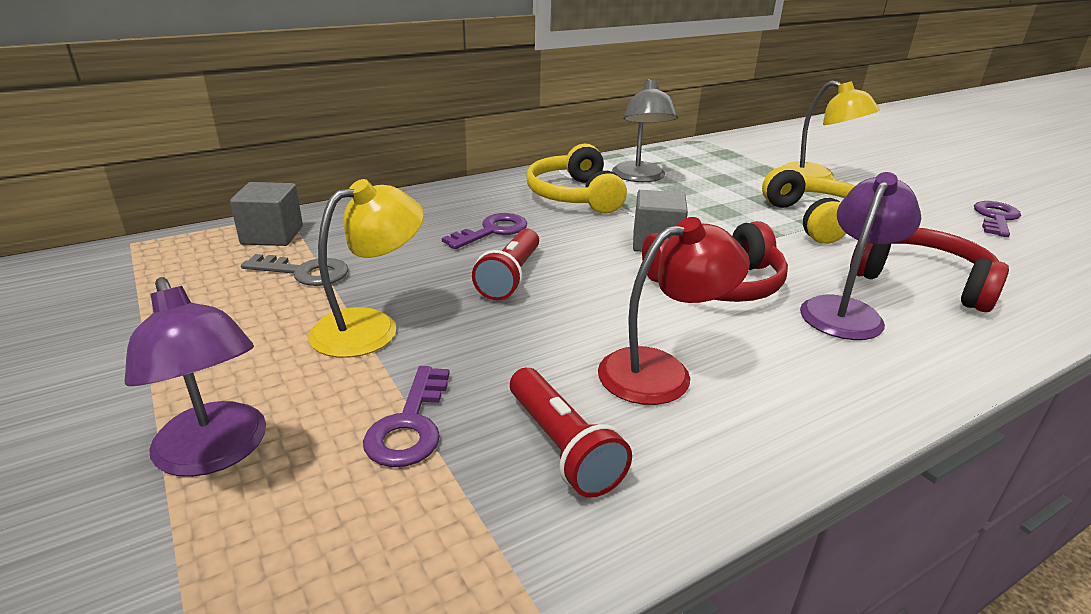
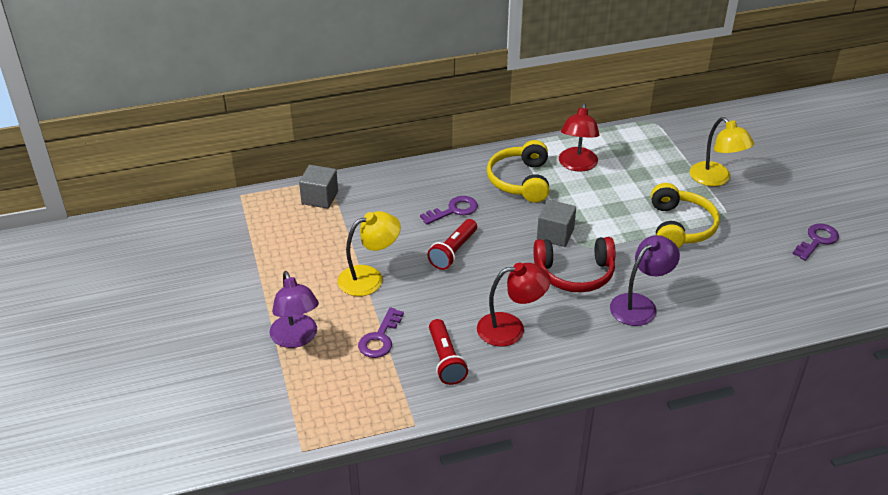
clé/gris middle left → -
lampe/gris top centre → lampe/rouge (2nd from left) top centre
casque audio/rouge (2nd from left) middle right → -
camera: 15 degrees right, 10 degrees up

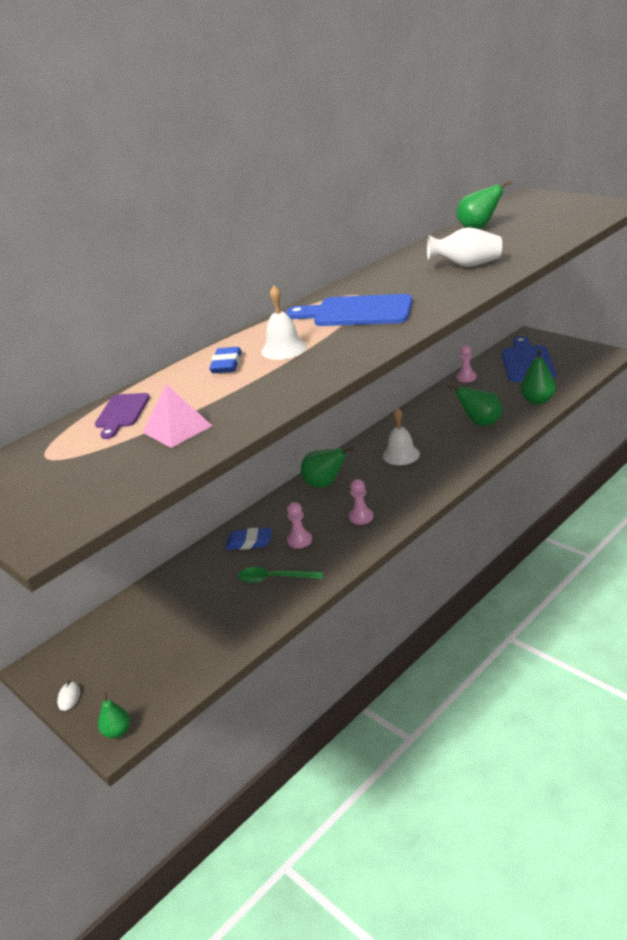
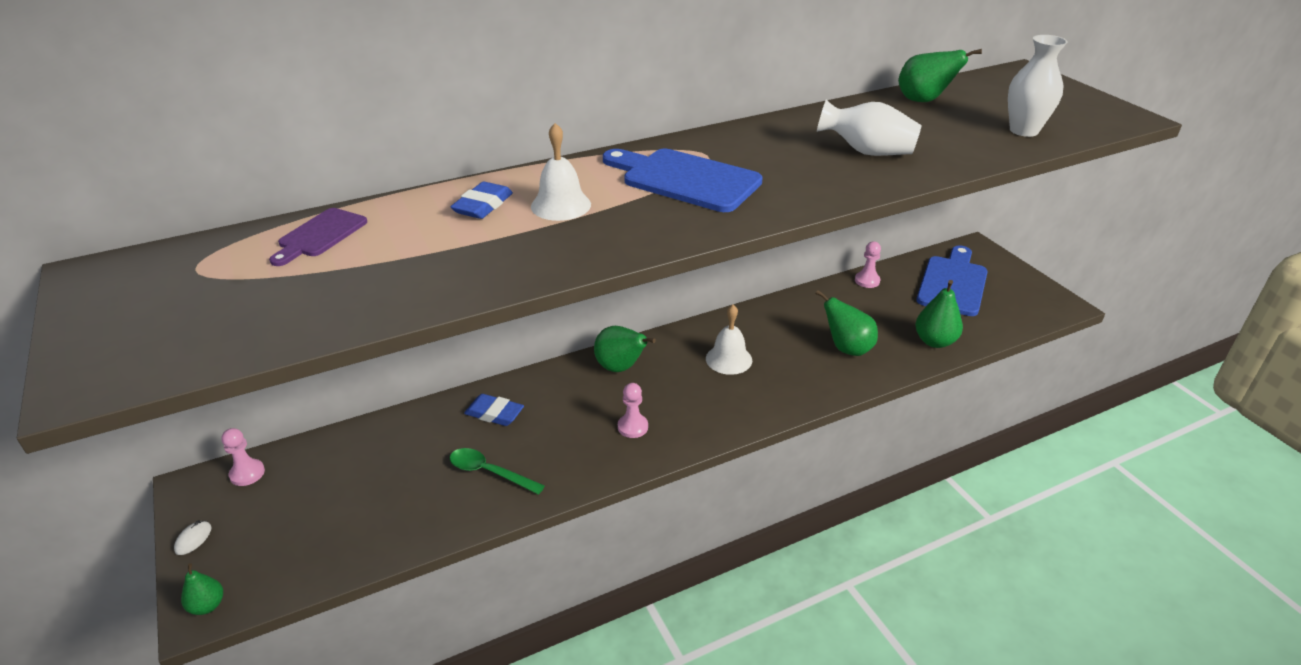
pyramide/rose middle left → -
pion/rose (1st from left) centre → pion/rose (1st from left) bottom left, move
- → vase/blanc (2nd from left) top right
camera: 15 degrees right, 5 degrees up

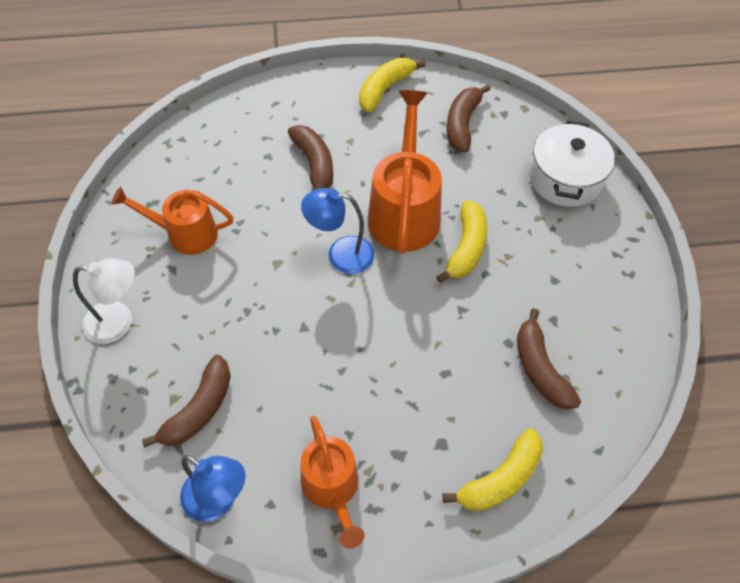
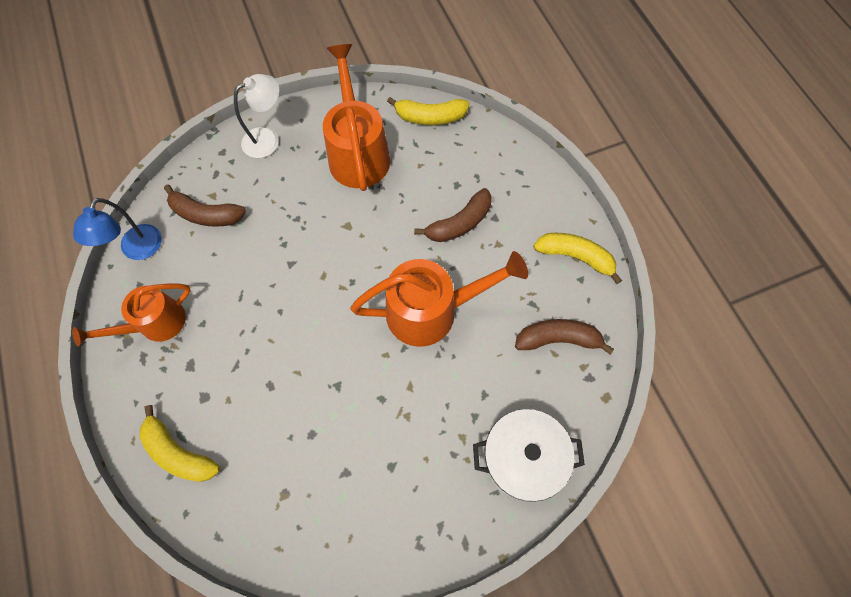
lampe/blanc middle left → lampe/blanc top left, 105 degrees counterclockwise
arrosoir/orange (1st from left in the first image) middle left → arrosoir/orange (2nd from left) top centre, x1.53
lampe/bleu (2nd from left) centre → -
banane/jaune (2nd from left) centre → banane/jaune (2nd from left) top centre, move
banane/marron (4th from left) middle right → -
camera: 75 degrees right, 10 degrees up

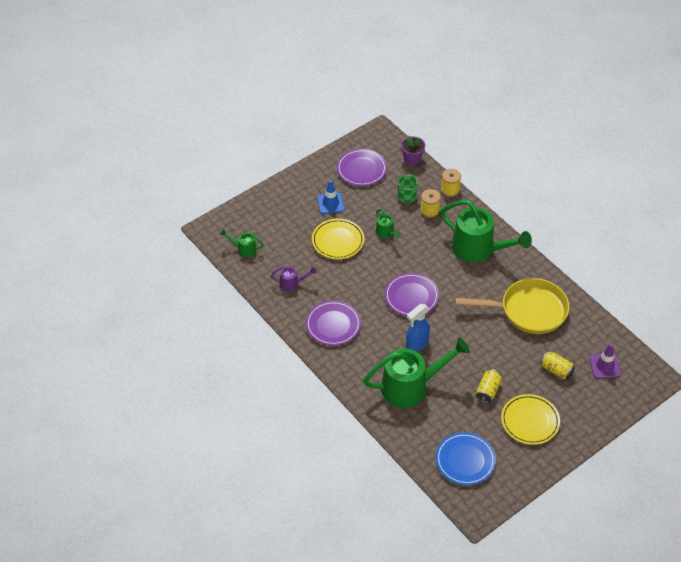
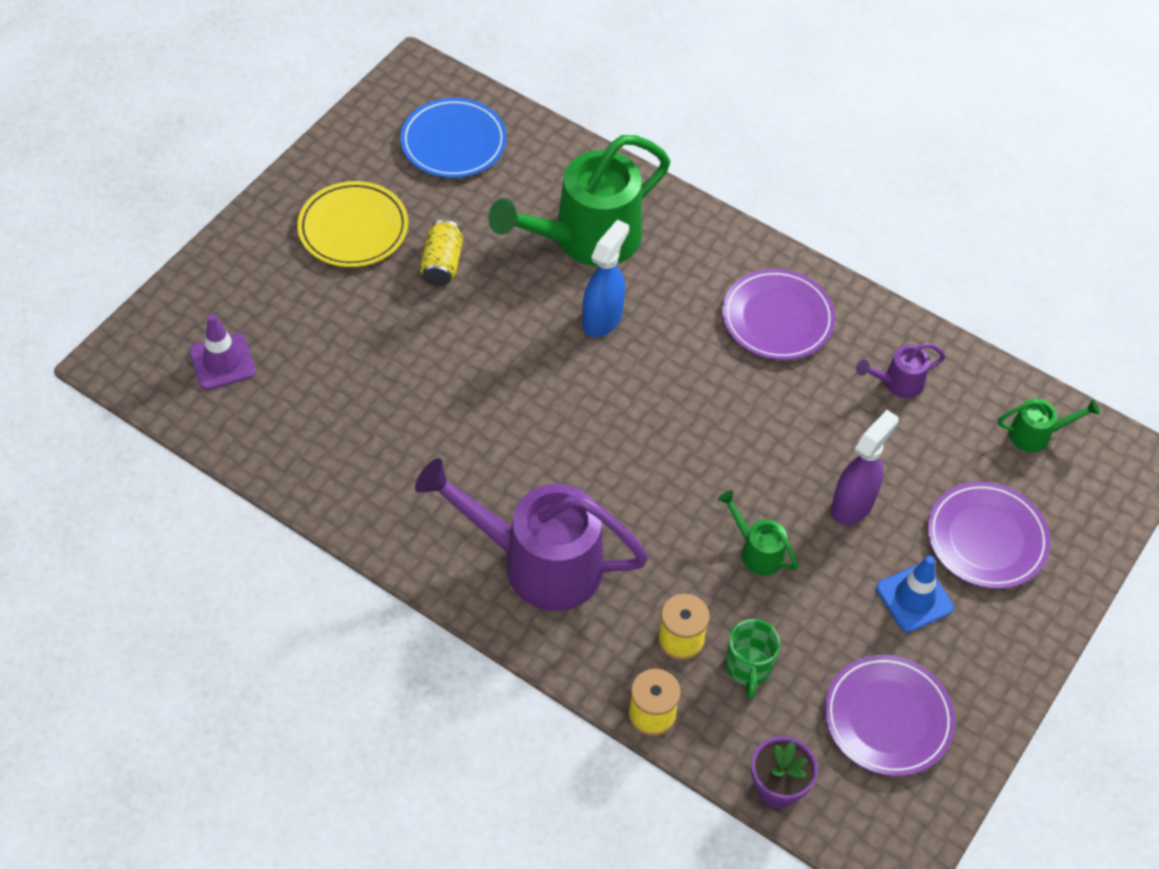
assiette/jaune (1st from left) centre → vaporisateur/violet middle right
assiette/violet (3rd from left) centre → assiette/violet (3rd from left) middle right, move
arrosoir/vert (4th from left) middle right → arrosoir/violet (1st from left) centre
poêle/jaune middle right → -
canette/jaune (2nd from left) middle right → -
camera: 160 degrees right, 5 degrees up

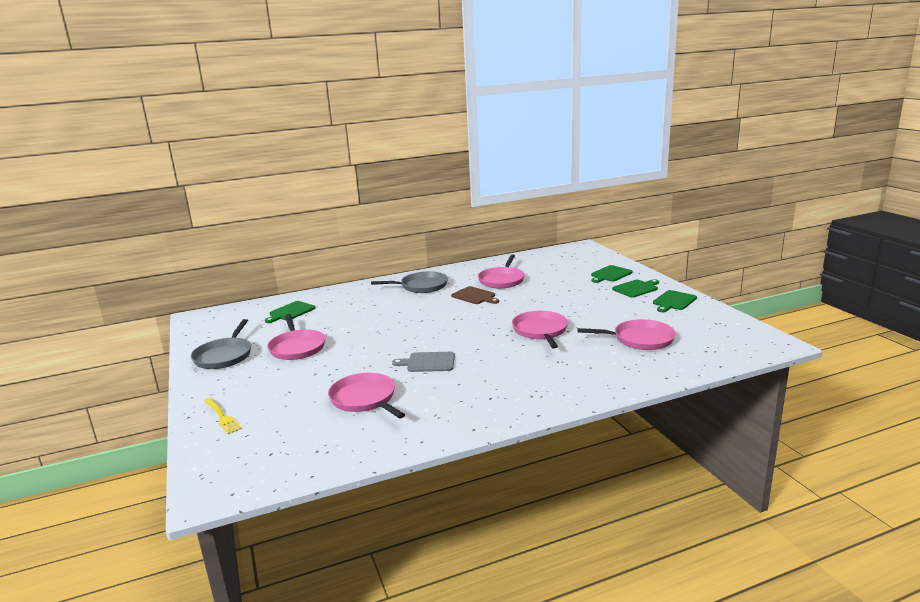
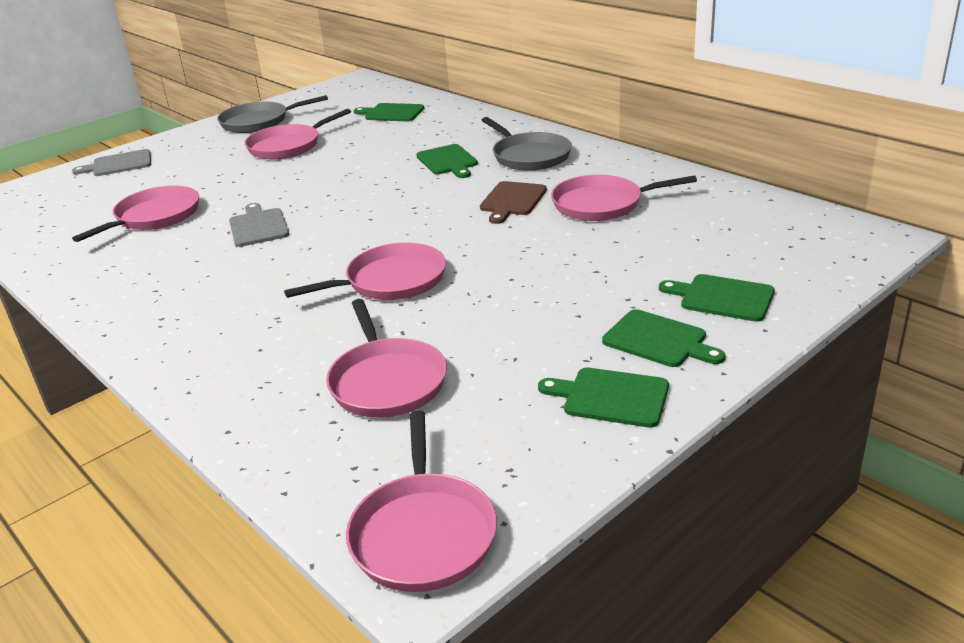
fourchette/jaune bottom left → planche à découper/gris (1st from left) top left
- → poêle/rose (5th from left) bottom centre
- → planche à découper/vert (2nd from left) top centre
camera: 70 degrees right, 10 degrees up

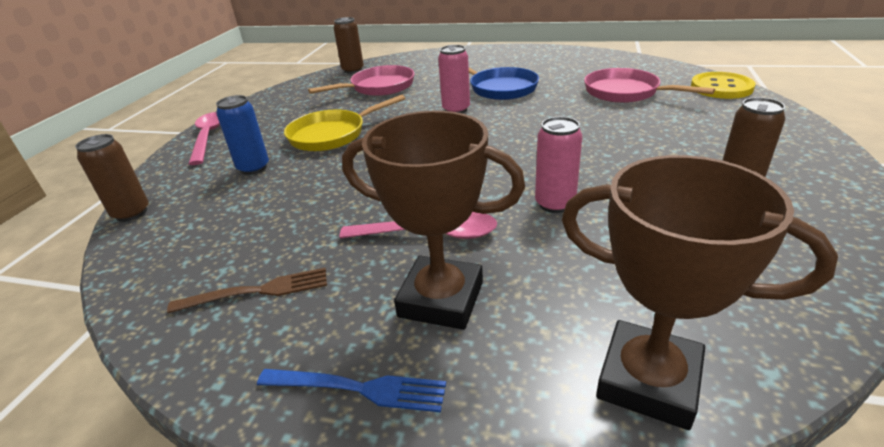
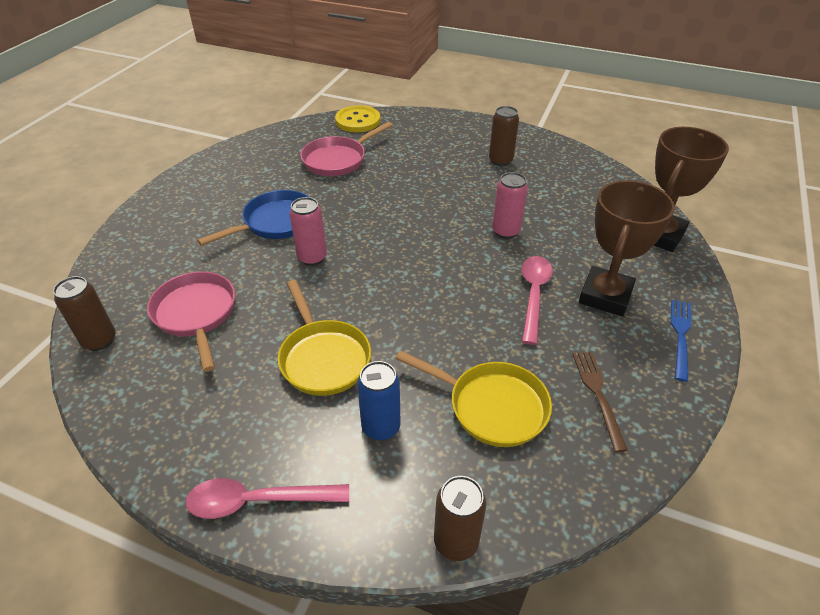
- → poêle/jaune (2nd from left) centre
camera: 85 degrees left, 10 degrees up

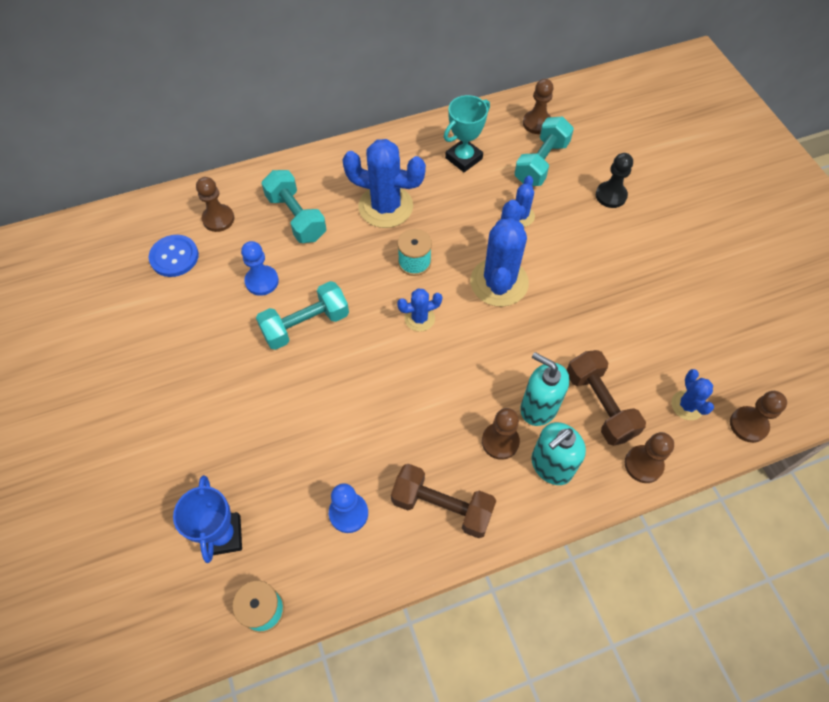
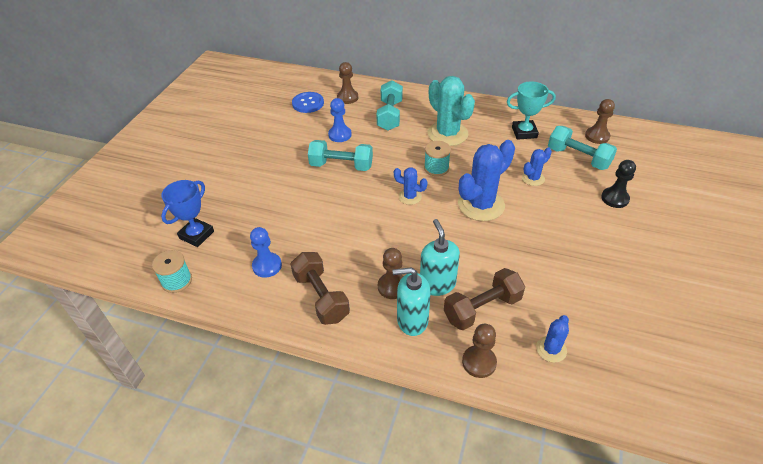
cactus/bleu (1st from left) top centre → cactus/turquoise top centre
haltère/turquoise (3rd from left) top centre → haltère/turquoise (3rd from left) top right, 60 degrees clockwise
haltère/marron (2nd from left) middle right → haltère/marron (2nd from left) centre, 45 degrees clockwise
pion/marron (5th from left) middle right → -
camera: 40 degrees right, 15 degrees down

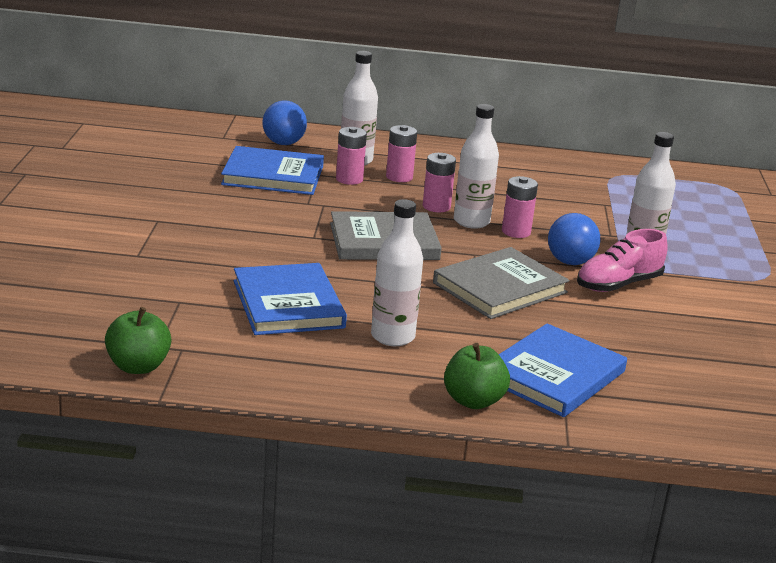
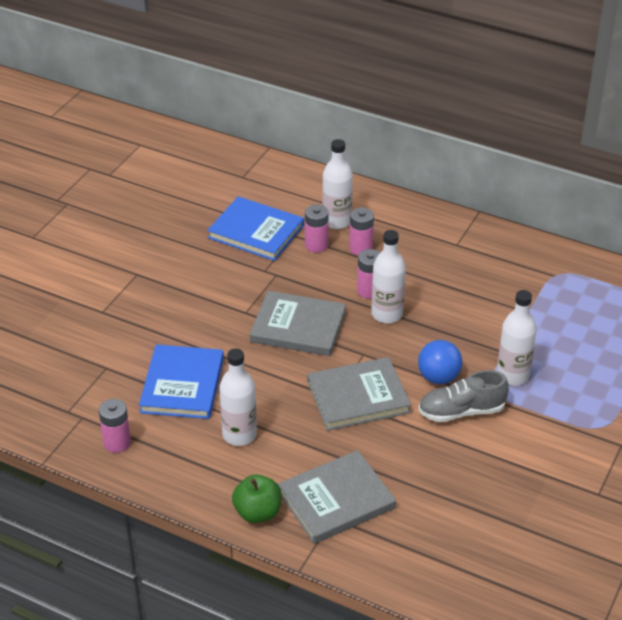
pomme/vert (1st from left) middle left → -
balle/bleu (1st from left) top centre → -
livre/bleu (3rd from left) middle right → livre/gris (2nd from left) bottom centre
pile/rose (4th from left in the first image) middle right → pile/rose (1st from left) bottom left, move
chaussure/rose middle right → chaussure/gris middle right
camera: 25 degrees right, 15 degrees up

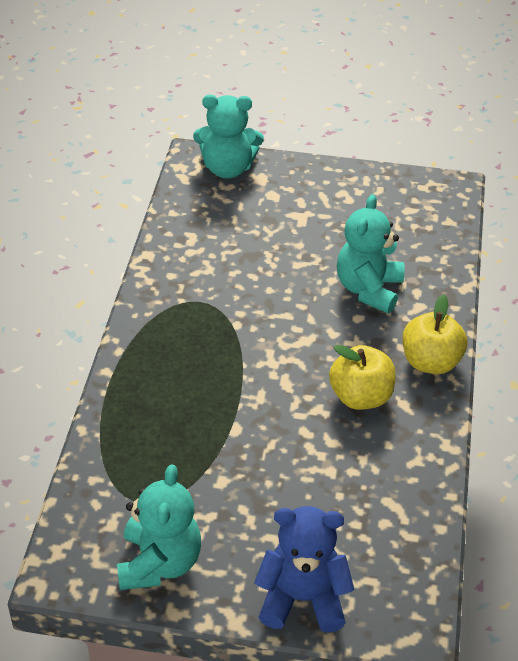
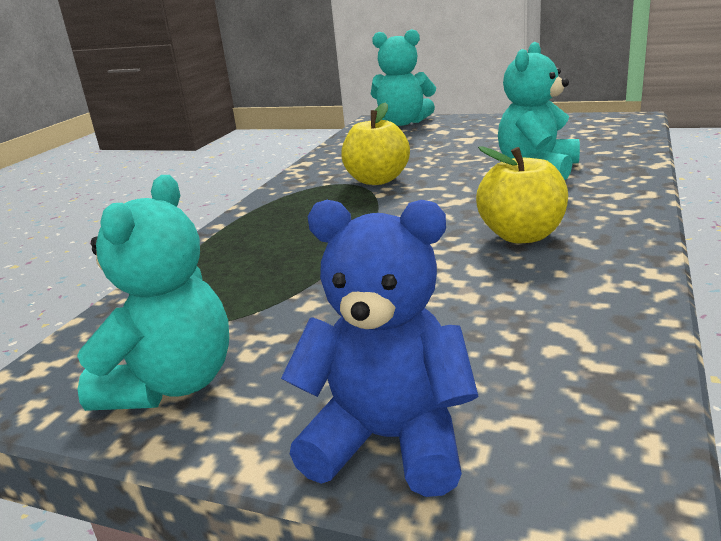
pomme/jaune (2nd from left in the first image) middle right → pomme/jaune (1st from left) top centre, move
camera: 15 degrees right, 20 degrees down

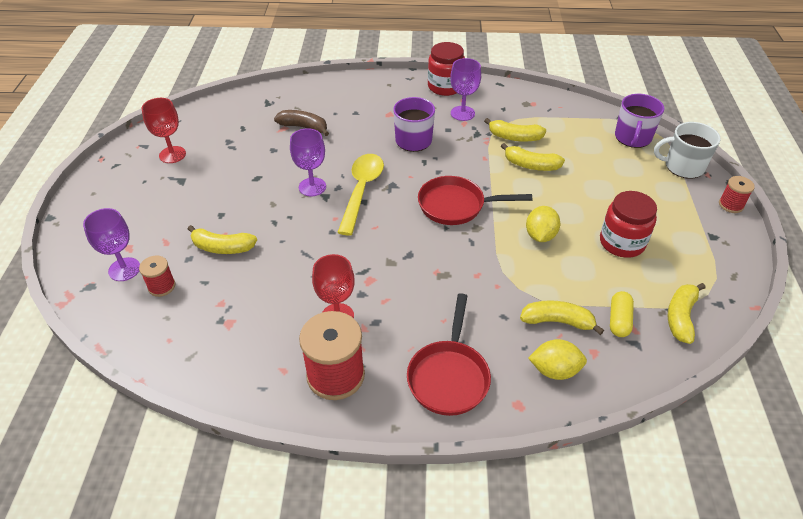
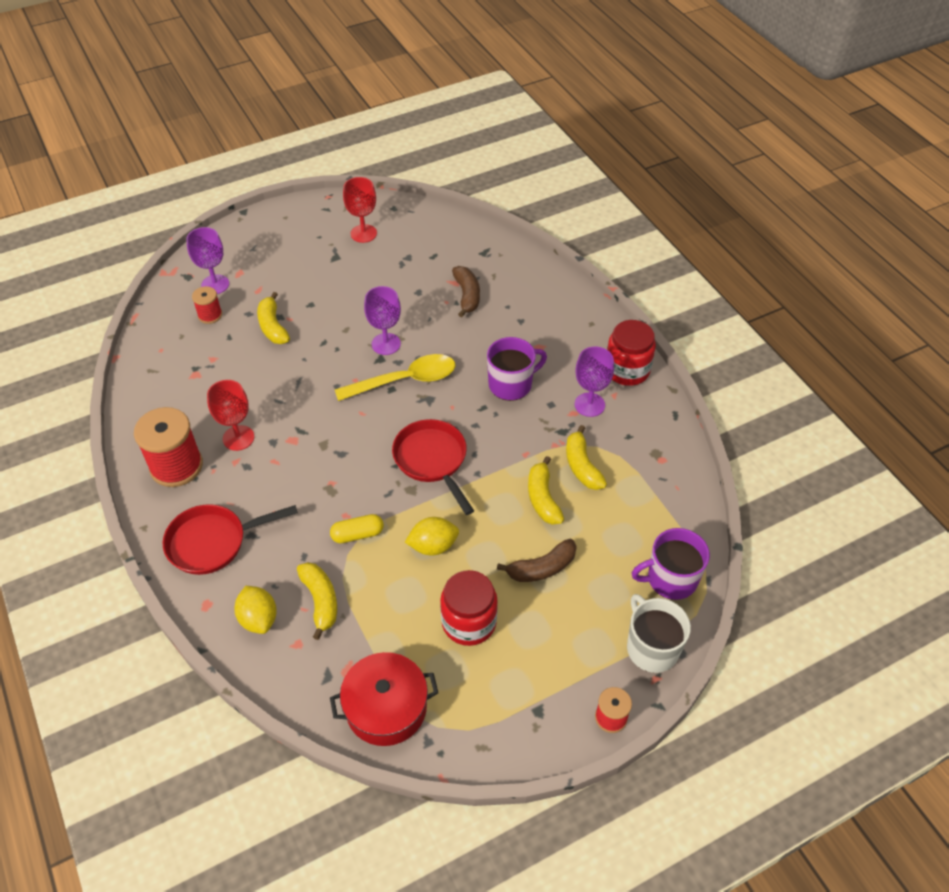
gélule/jaune middle right → gélule/jaune centre, move
banane/jaune (5th from left) middle right → marmite/rouge bottom centre
- → banane/marron (2nd from left) centre
camera: 60 degrees right, 5 degrees up

